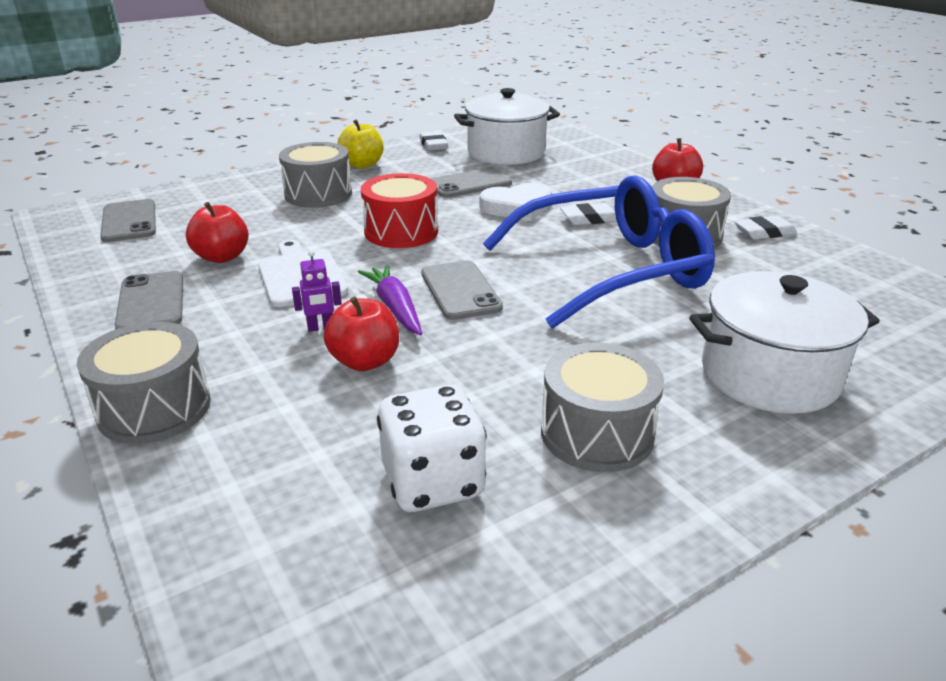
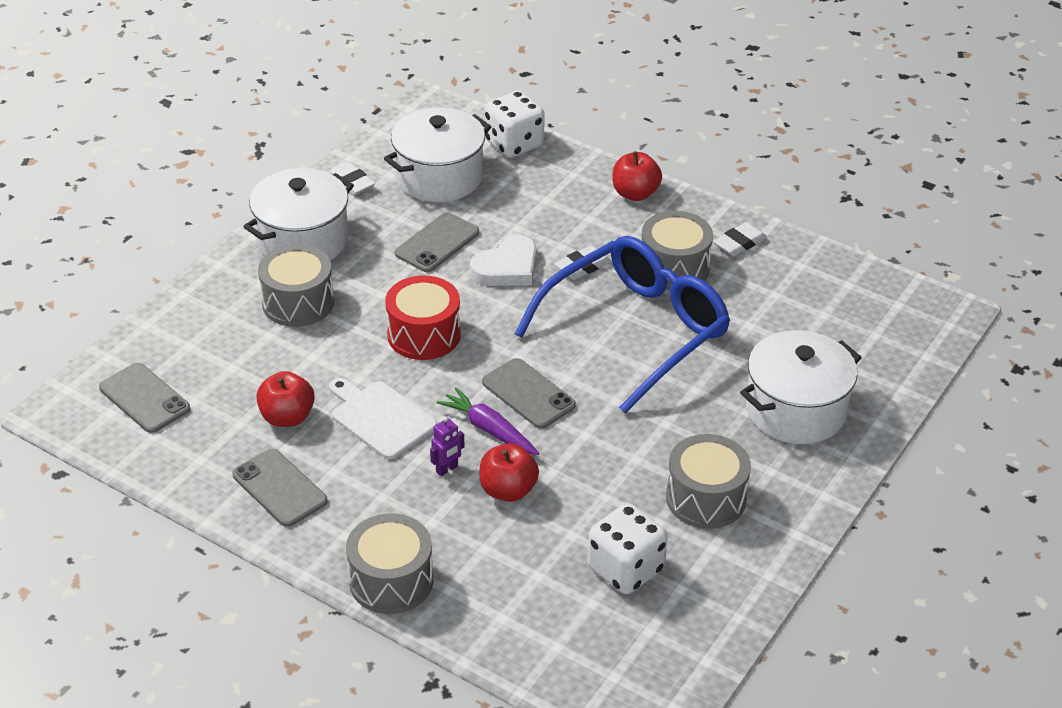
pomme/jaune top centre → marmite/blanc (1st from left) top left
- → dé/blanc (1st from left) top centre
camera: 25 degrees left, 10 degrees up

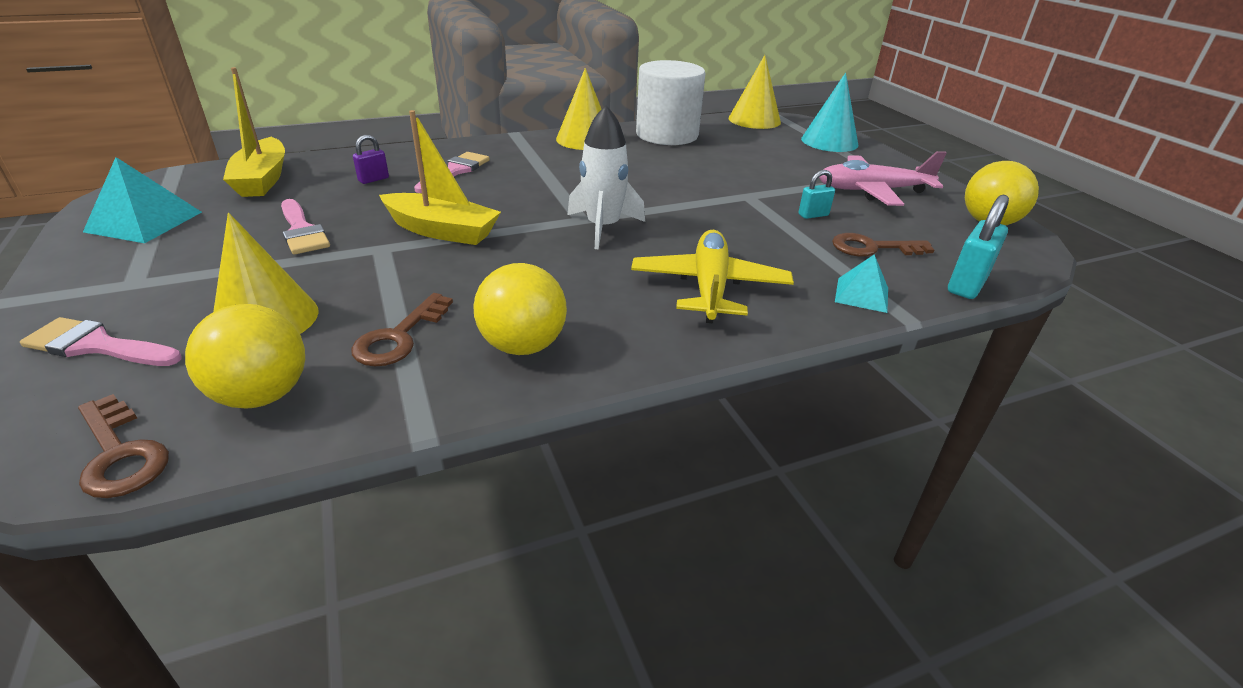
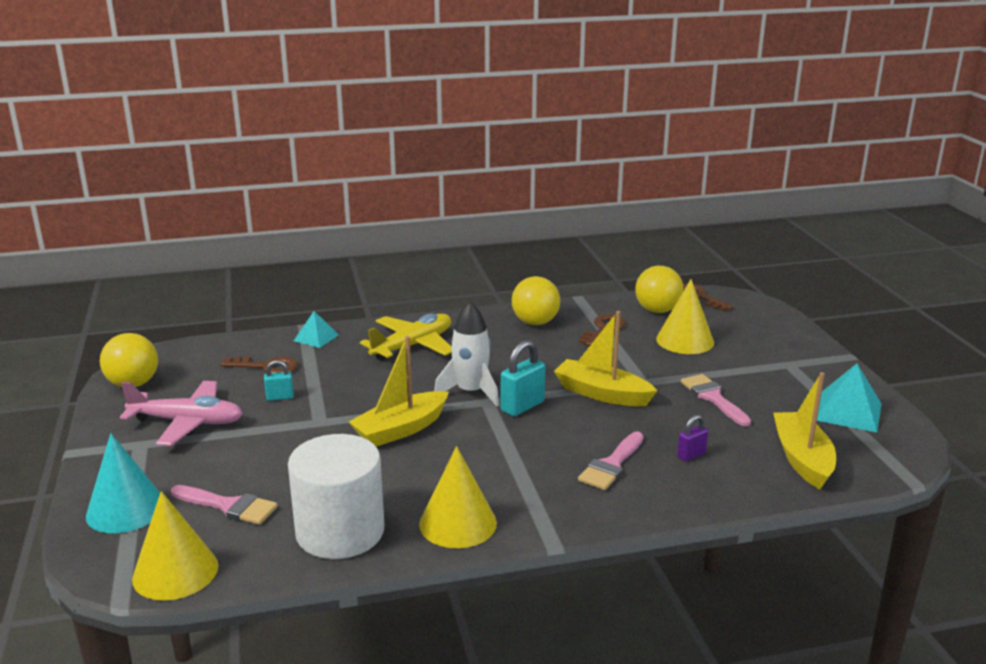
pinceau/rose (1st from left) middle left → pinceau/rose (1st from left) bottom left, move
avion/jaune centre, 150 degrees counterclockwise
cadenas/turquoise (2nd from left) middle right → cadenas/turquoise (2nd from left) centre, move
- → bateau/jaune (1st from left) centre
camera: 170 degrees left, 10 degrees down

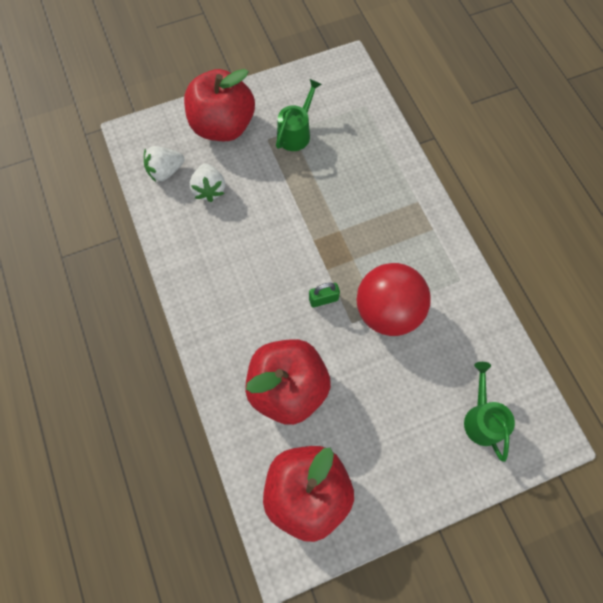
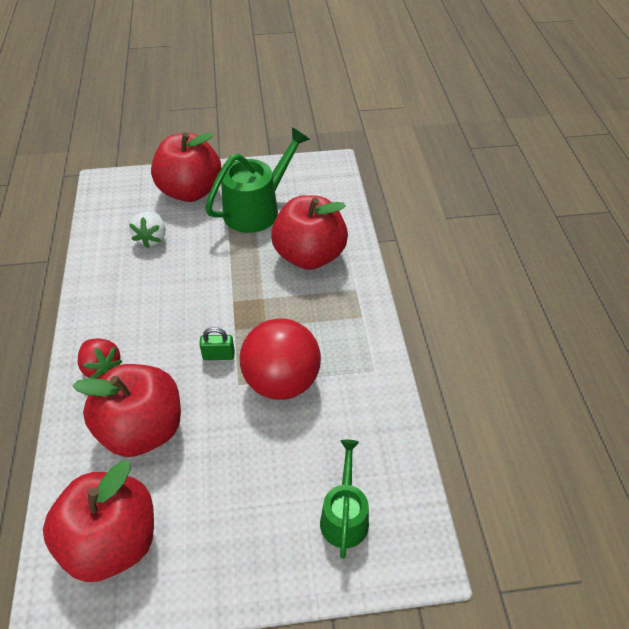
fraise/blanc (1st from left) top left → -
arrosoir/vert (1st from left) top centre, x1.62
- → fraise/rouge middle left
- → pomme/rouge (4th from left) centre
camera: 15 degrees right, 20 degrees down

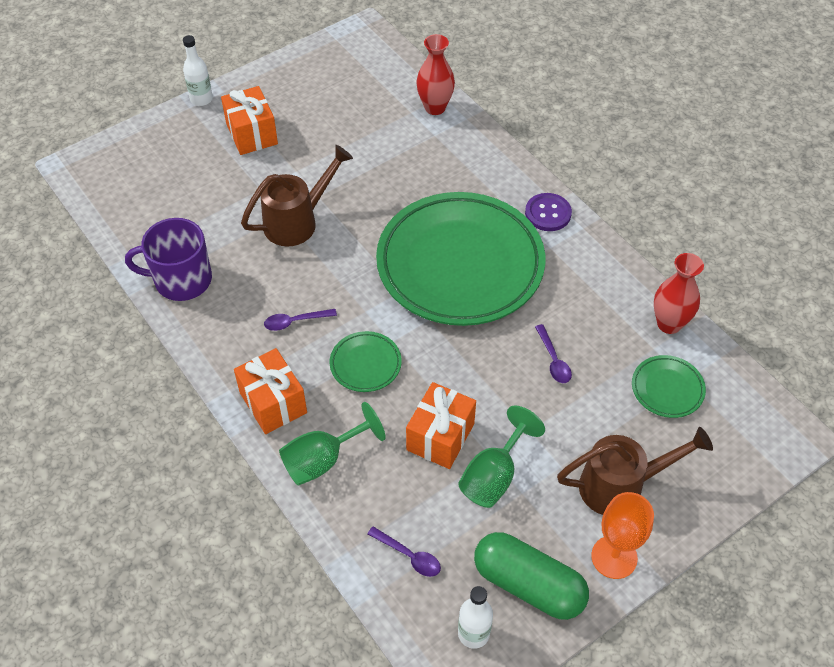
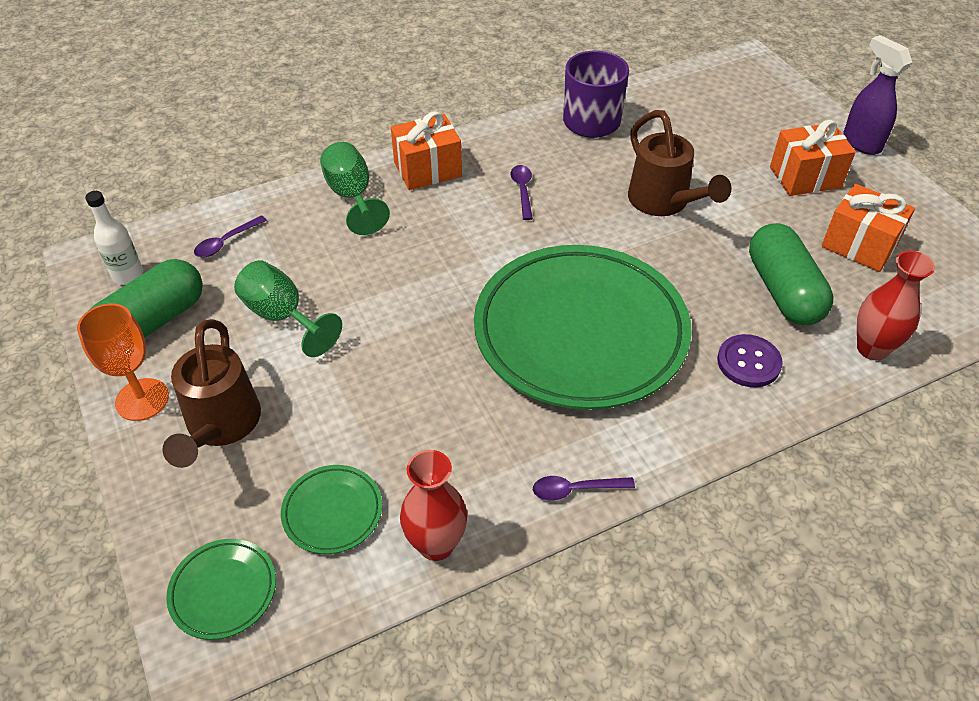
bouteille/blanc (1st from left) top left → vaporisateur/violet top right
assiette/vert (1st from left) centre → assiette/vert (1st from left) bottom left, move
cadeau/orange (3rd from left) centre → cadeau/orange (3rd from left) top right, move
bouton/violet top centre → bouton/violet middle right, move
cuillère/violet (3rd from left) centre → cuillère/violet (3rd from left) bottom centre, move
- → gélule/vert (2nd from left) middle right
camera: 100 degrees right, 5 degrees down

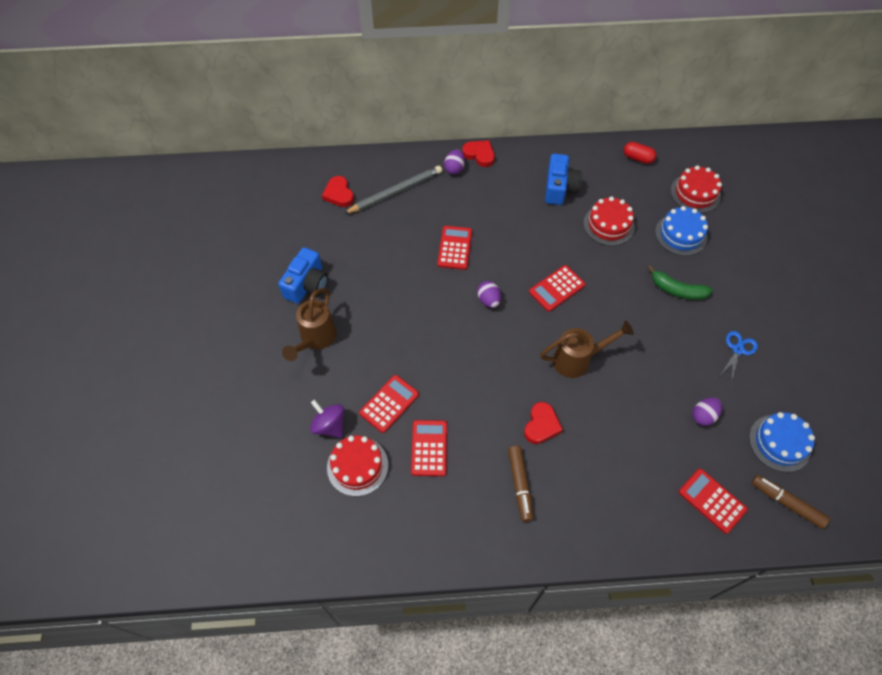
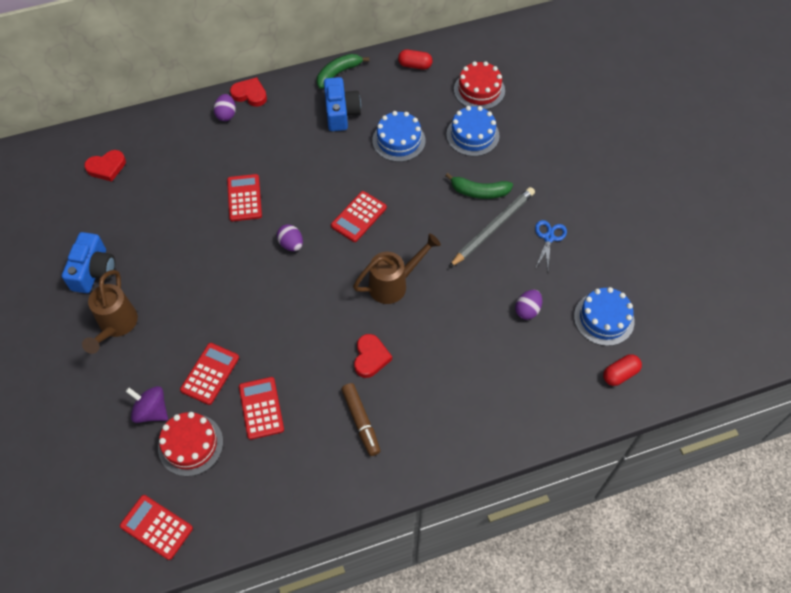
cœur/rouge (1st from left) top centre → cœur/rouge (1st from left) top left, 75 degrees counterclockwise
crayon/gris top centre → crayon/gris centre, move
gâteau/rouge (2nd from left) top right → gâteau/bleu (1st from left) top centre
calculatrice/rouge (5th from left in the first image) bottom right → calculatrice/rouge (1st from left) bottom left, move
feutre/marron (2nd from left) bottom right → gélule/rouge (2nd from left) middle right
- → banane/vert (1st from left) top centre
camera: 15 degrees left, 0 degrees up

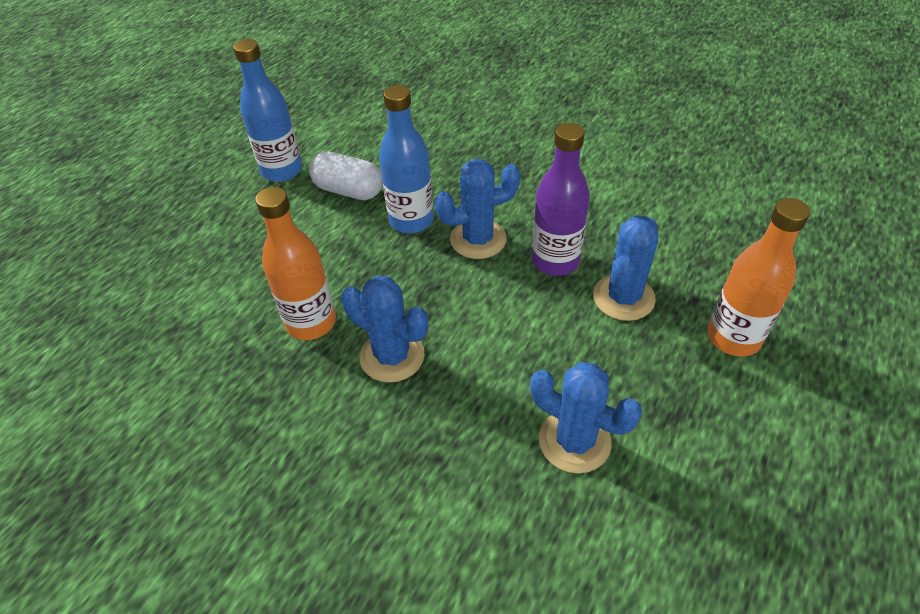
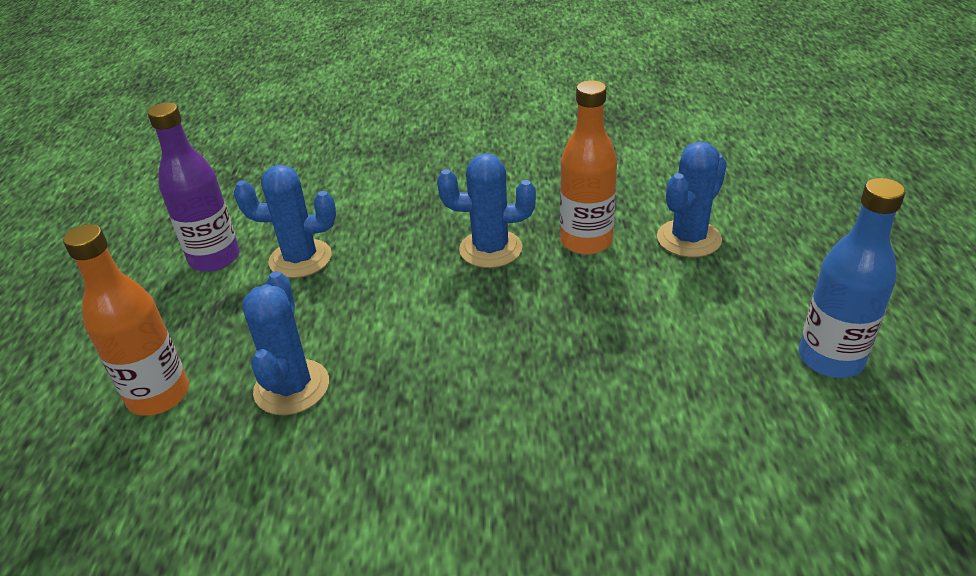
gélule/blanc top centre → -
bouteille/bleu (2nd from left) top centre → -
cactus/bleu (2nd from left in the first image) centre → cactus/bleu (4th from left) middle right, move
bouteille/violet top centre → bouteille/violet top left, move
camera: 150 degrees right, 10 degrees down

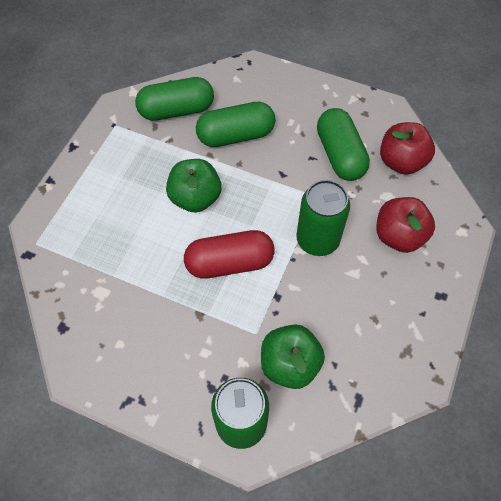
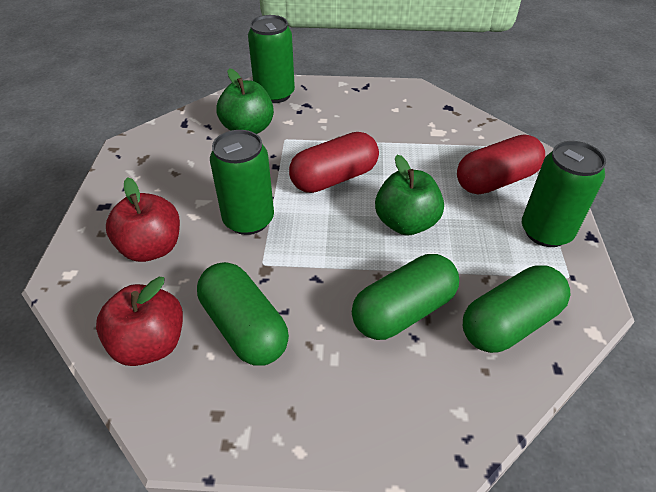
- → gélule/rouge (2nd from left) middle right
- → canette/vert (3rd from left) middle right
camera: 160 degrees right, 15 degrees down

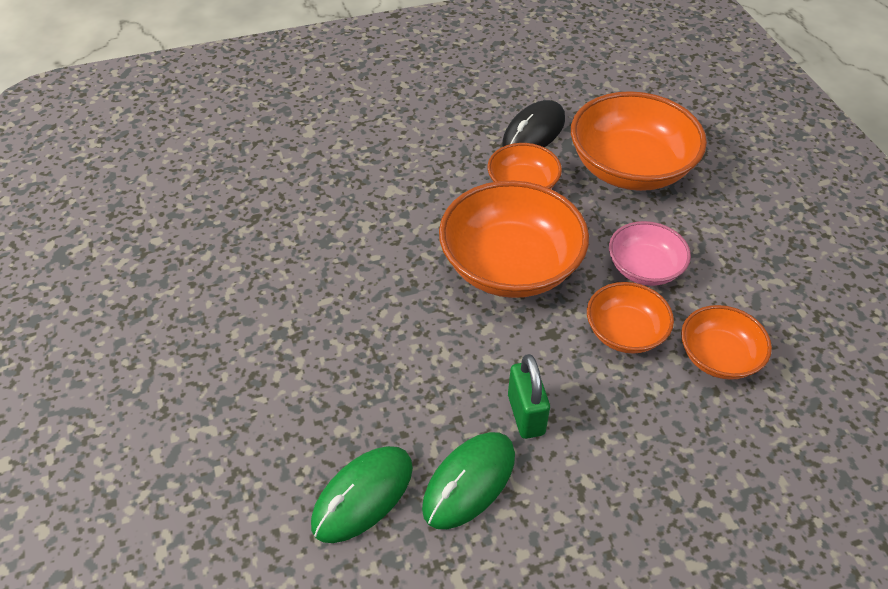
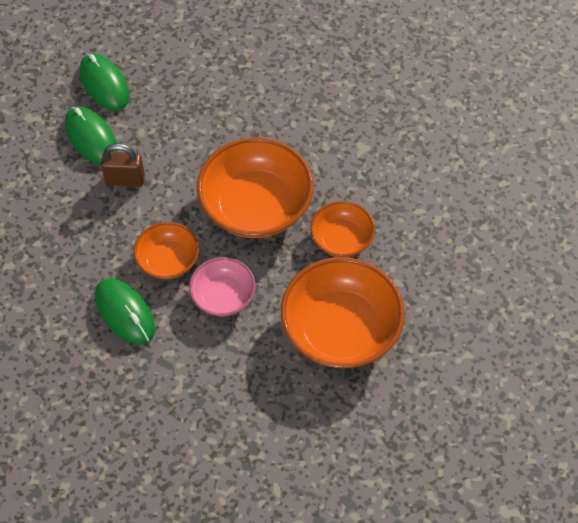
souris/noir top centre → -
cadenas/vert bottom centre → cadenas/marron top left
bol/orange (5th from left) middle right → souris/vert (3rd from left) middle left
camera: 105 degrees right, 10 degrees up

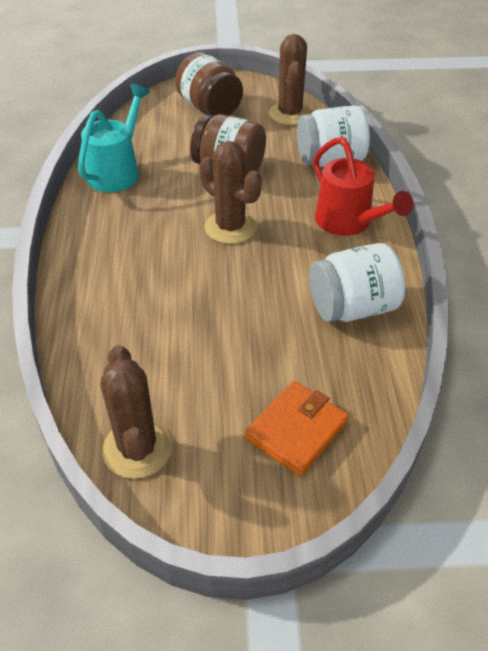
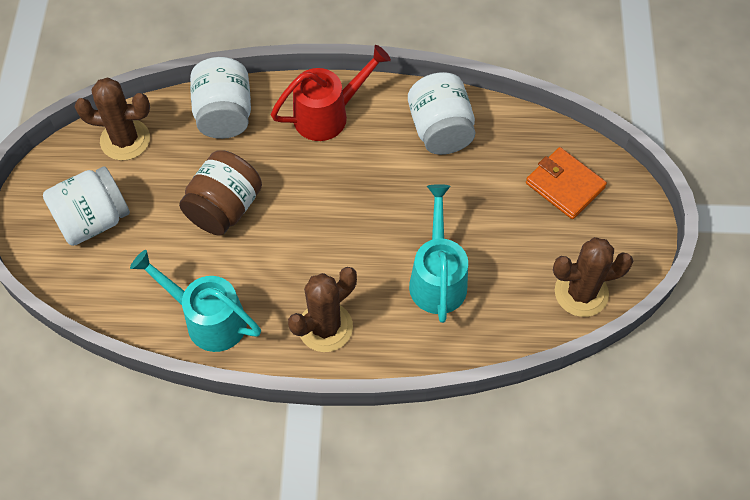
bocal/marron (1st from left) top centre → bocal/blanc (1st from left) middle left
cactus/marron (2nd from left) top centre → cactus/marron (2nd from left) centre, move
- → arrosoir/turquoise (2nd from left) centre
camera: 85 degrees left, 15 degrees up

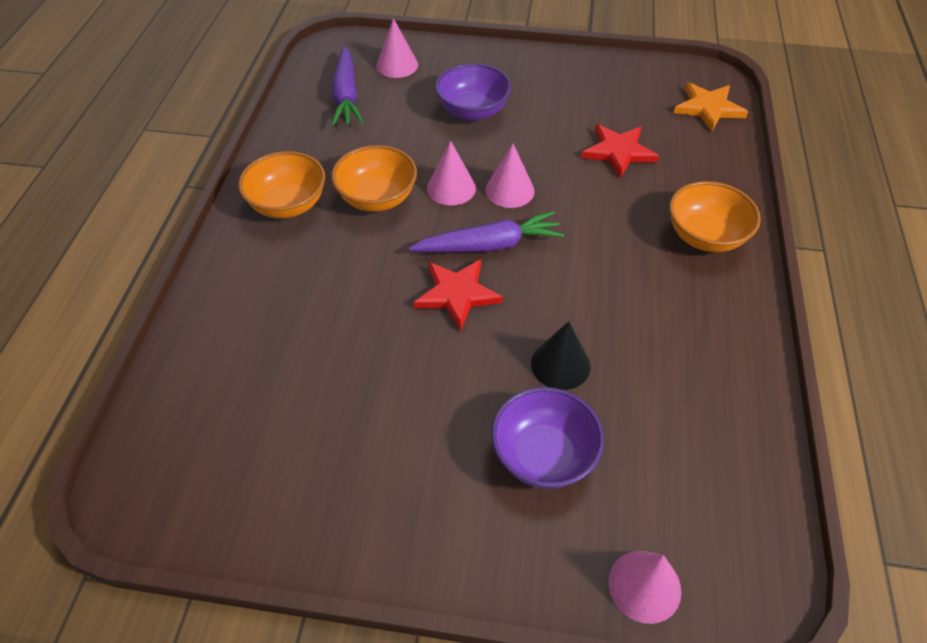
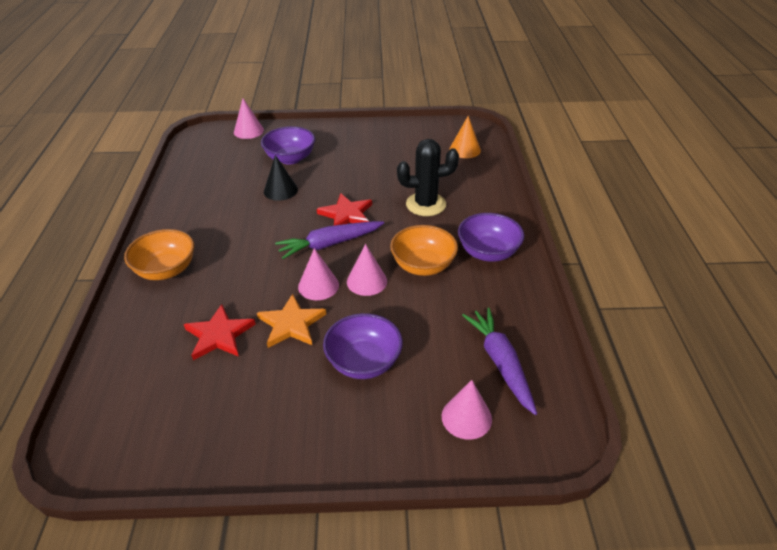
bol/orange (1st from left) top left → bol/violet (3rd from left) centre
étoile/orange top right → étoile/orange centre, move
- → cactus/noir top centre
- → cône/orange top centre
camera: 170 degrees right, 10 degrees down

